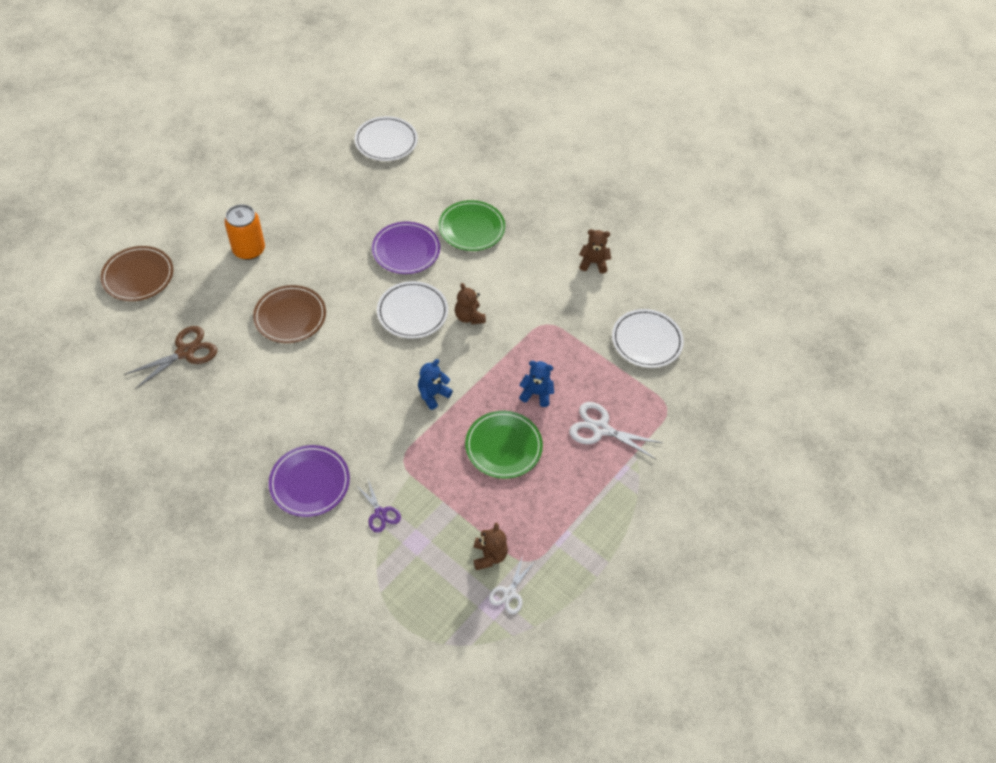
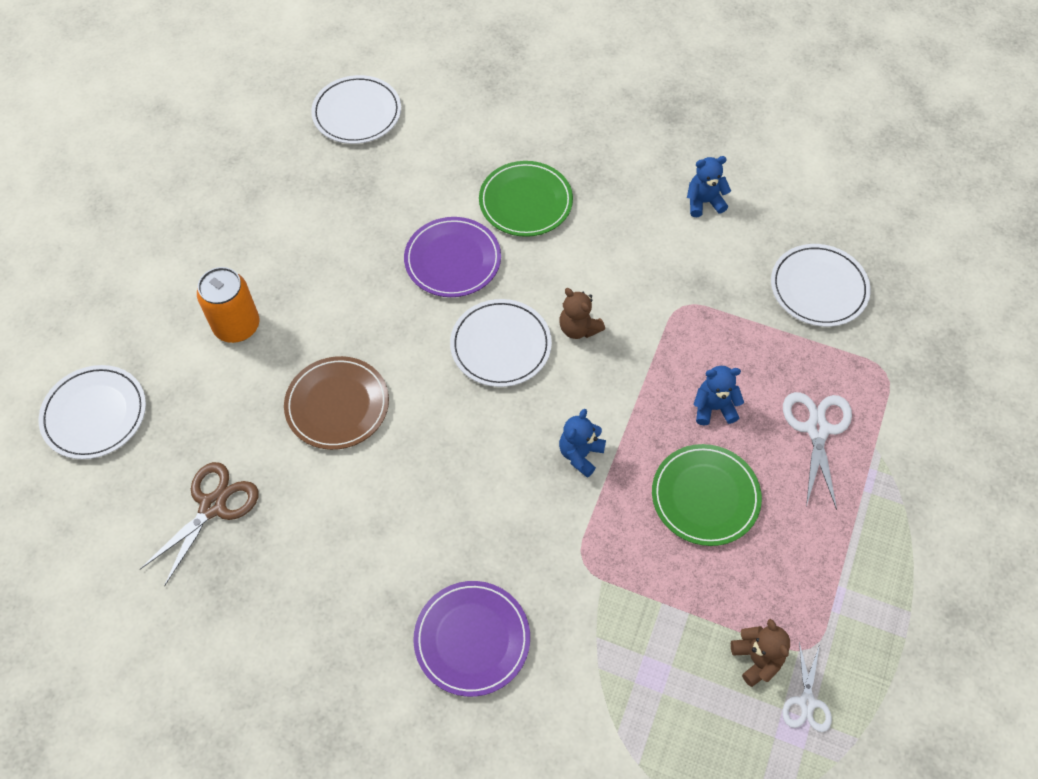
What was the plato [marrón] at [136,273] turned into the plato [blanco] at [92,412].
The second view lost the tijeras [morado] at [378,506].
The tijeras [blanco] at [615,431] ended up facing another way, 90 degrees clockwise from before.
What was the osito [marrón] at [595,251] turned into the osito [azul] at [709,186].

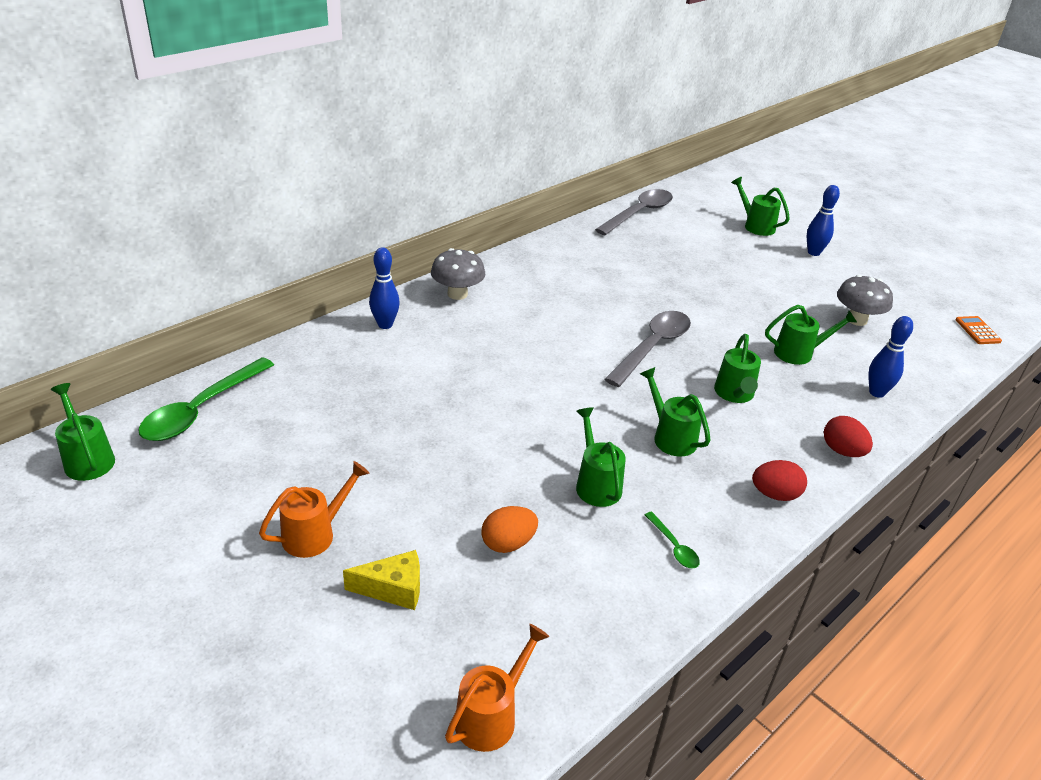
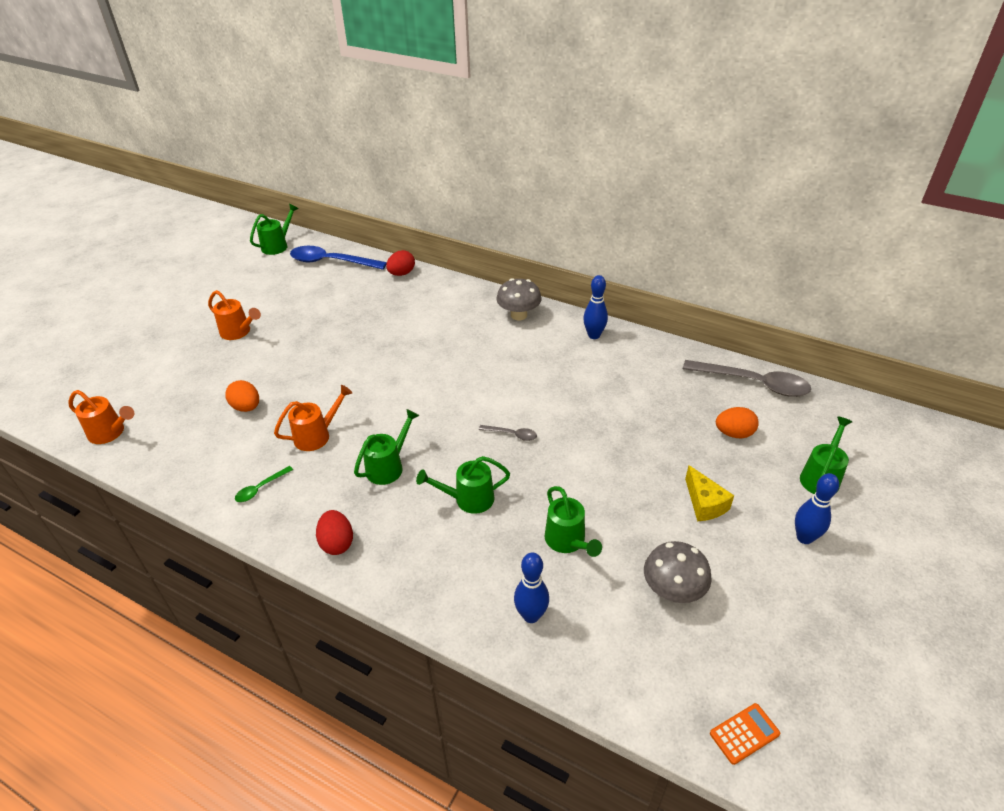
What was the cuchara [verde] at [206,399] turned into the cuchara [azul] at [338,258].
The queso [amarillo] ended up elsewhere, having gone from [381,580] to [709,493].
The bolo [azul] ended up elsewhere, having gone from [384,288] to [595,307].
What was the regadera [verde] at [601,457] turned into the regadera [naranja] at [313,418].
The size of the cuchara [gris] at [647,349] changed by a factor of 0.45.
The huevo [rojo] ended up elsewhere, having gone from [848,436] to [400,263].
The second view gained the huevo [naranja] at [737,422].

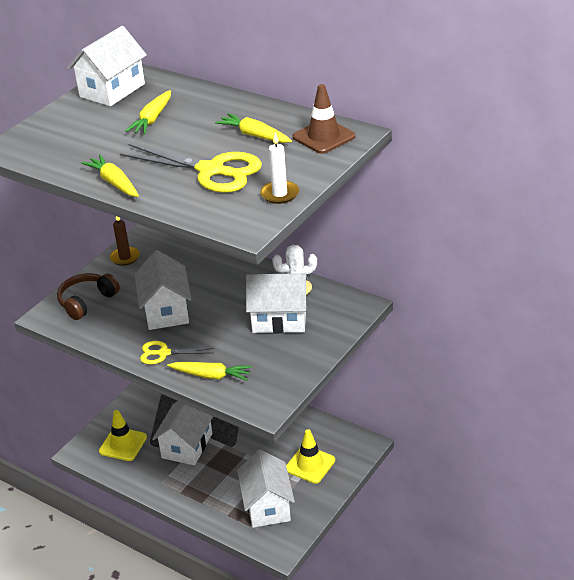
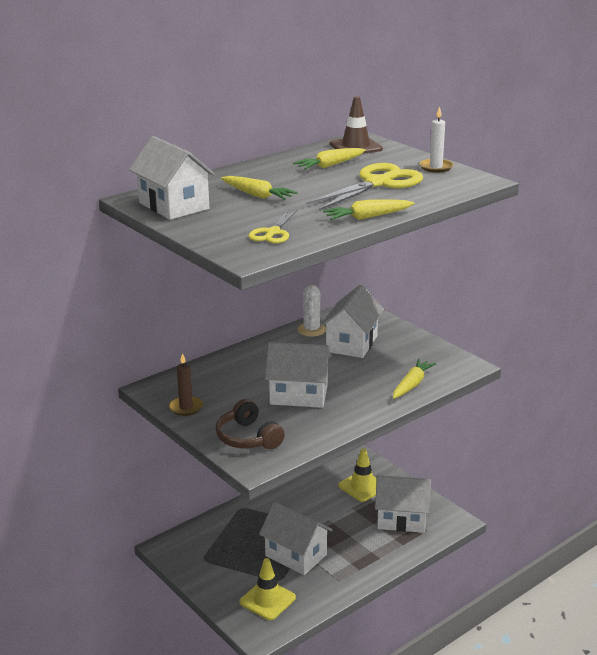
The tijeras [amarillo] ended up elsewhere, having gone from [177,352] to [273,227].

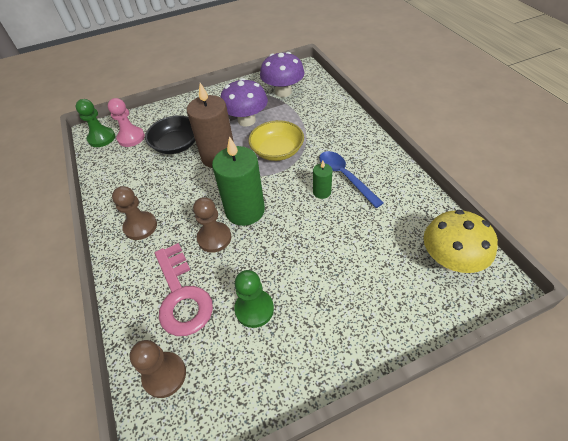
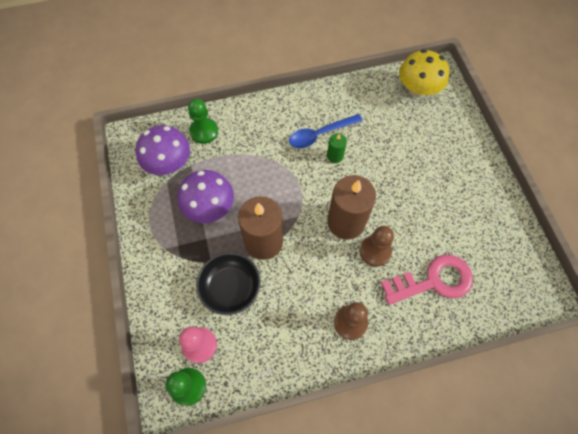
The second view lost the peón [marrón] at [157,369].
What was the vela [verde] at [238,181] turned into the vela [marrón] at [351,207].
The peón [verde] ended up elsewhere, having gone from [254,299] to [203,121].
The second view lost the cuenco [amarillo] at [276,140].

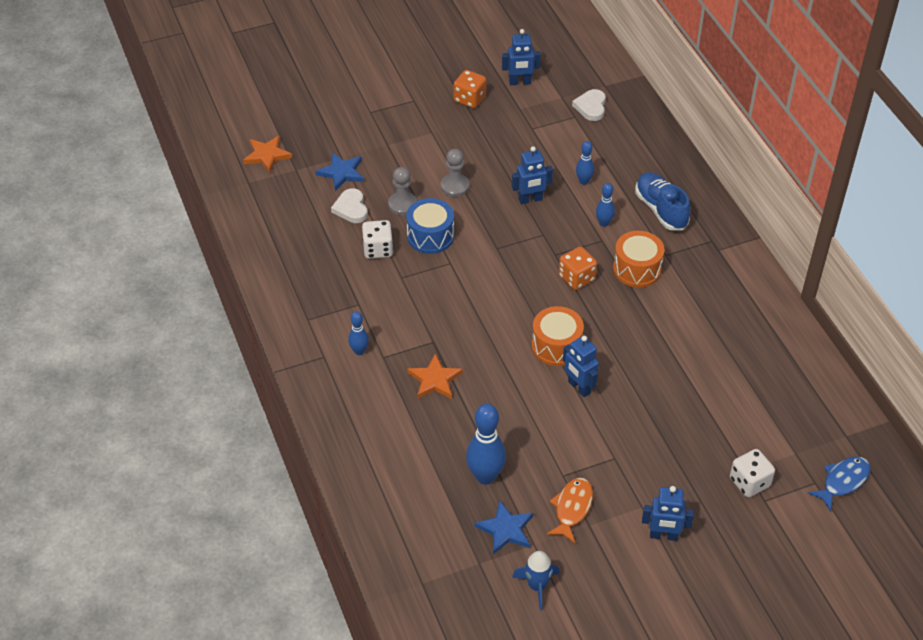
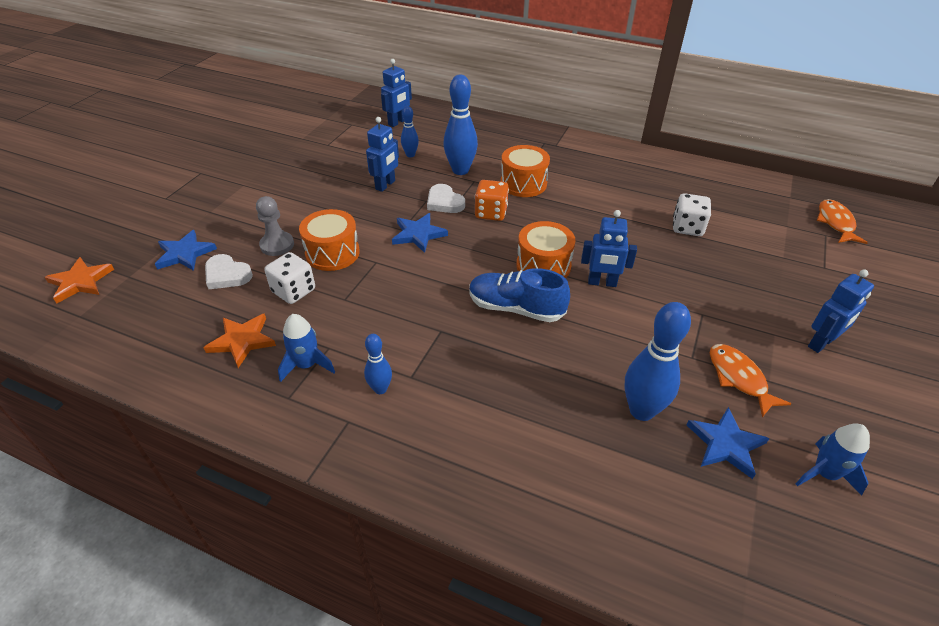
What was the tambor [azul] at [430,226] turned into the tambor [naranja] at [329,240].
The estrella [naranja] ended up elsewhere, having gone from [435,376] to [239,340].
The second view lost the peón [gris] at [455,173].
The second view lost the dado [naranja] at [470,89].
The robot [azul] ended up elsewhere, having gone from [521,57] to [396,93].
The corazón [blanco] ended up elsewhere, having gone from [589,105] to [446,198].
The size of the bolo [azul] at [605,205] changed by a factor of 1.82.
The zapato [azul] ended up elsewhere, having gone from [662,201] to [519,295].
The dado [blanco] ended up elsewhere, having gone from [752,473] to [692,214].
What was the pez [azul] at [839,484] turned into the pez [naranja] at [842,221].
The second view gained the cohete [azul] at [306,348].
The second view gained the estrella [azul] at [420,233].

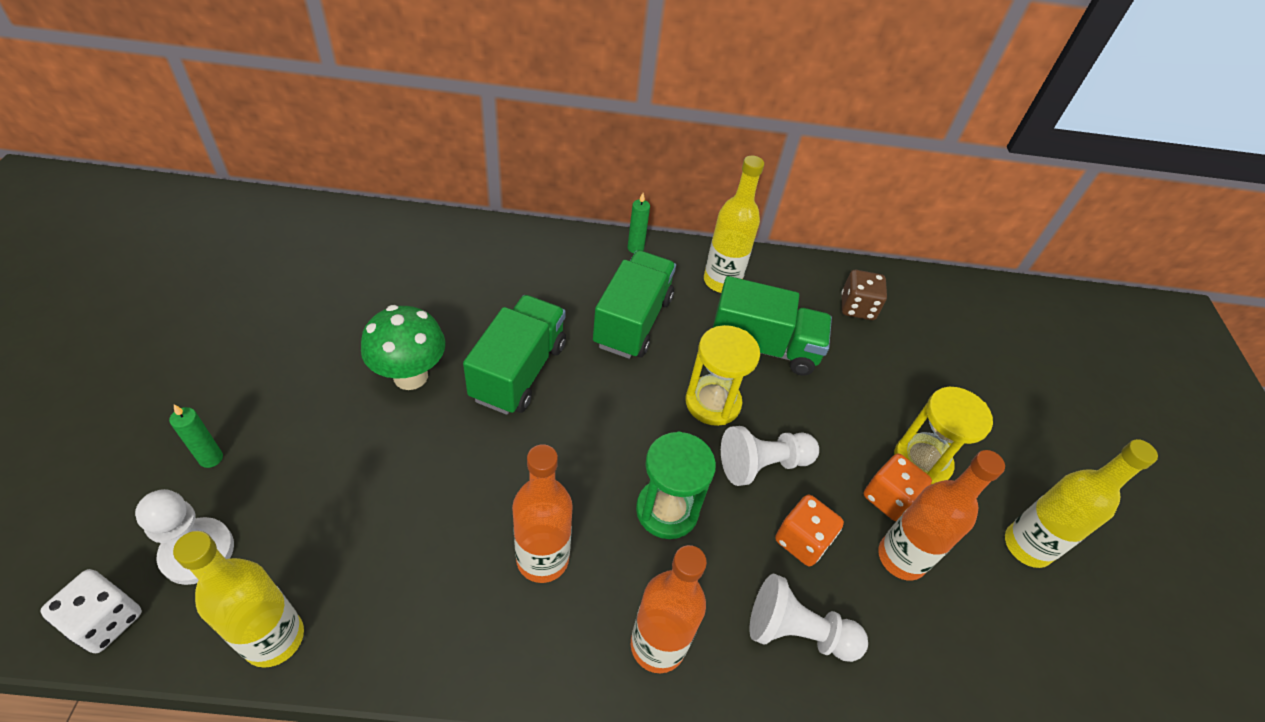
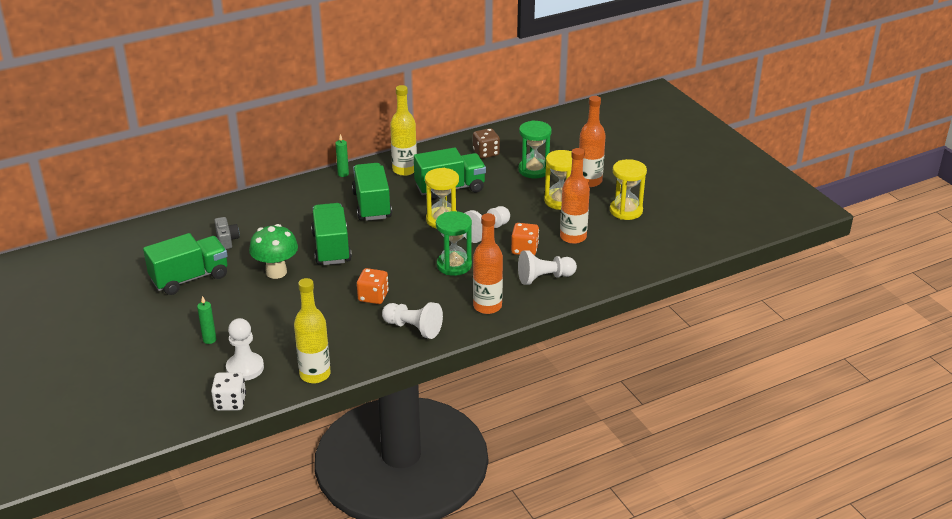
The botella [naranja] ended up elsewhere, having gone from [542,513] to [592,141].
The dado [naranja] ended up elsewhere, having gone from [898,487] to [373,286].
Where the botella [amarillo] stood at [1081,503], the reloj de arena [amarillo] came to stand at [628,189].
The second view gained the camión [verde] at [185,264].
The second view gained the cámara [gris] at [227,233].
The second view gained the peón [blanco] at [412,320].
The second view gained the reloj de arena [verde] at [535,149].

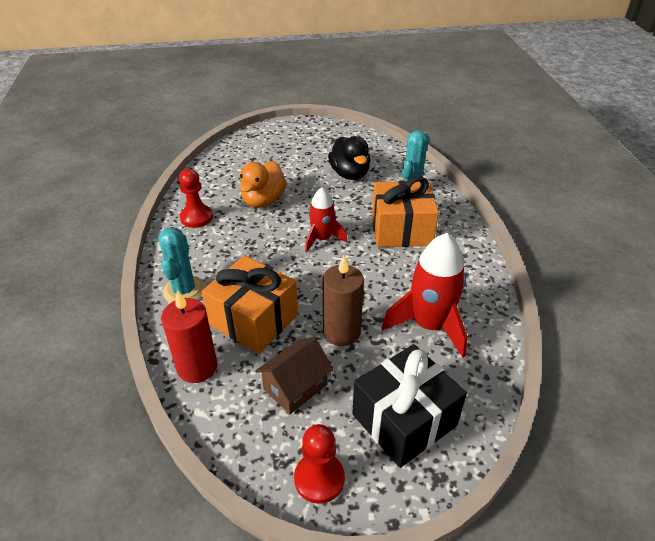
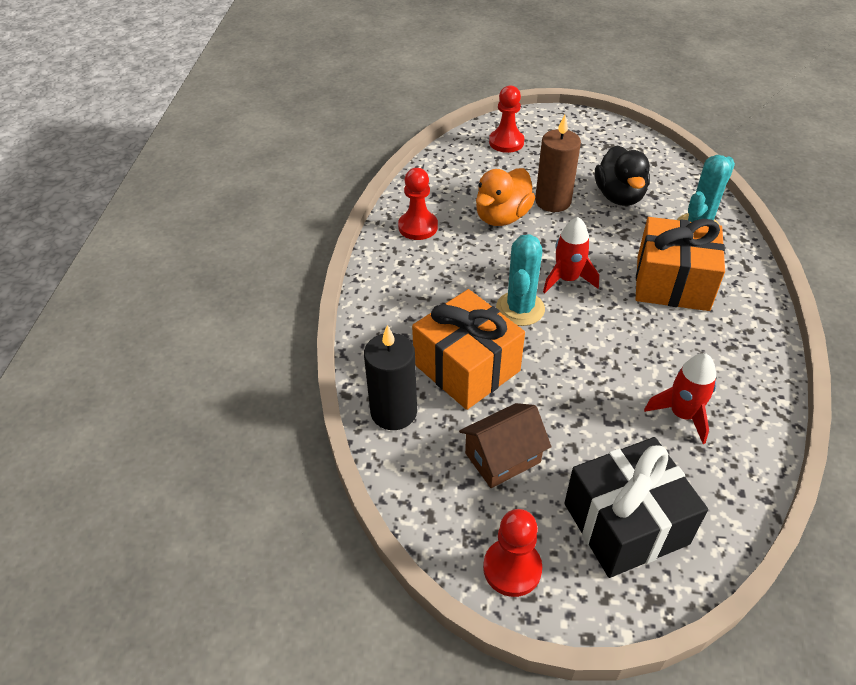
The cactus [turquesa] ended up elsewhere, having gone from [181,265] to [520,280].
What was the vela [rojo] at [189,336] turned into the vela [negro] at [390,377].
The vela [marrón] ended up elsewhere, having gone from [343,301] to [558,163].
The size of the cohete [rojo] at [425,295] changed by a factor of 0.62.
The second view gained the peón [rojo] at [506,119].

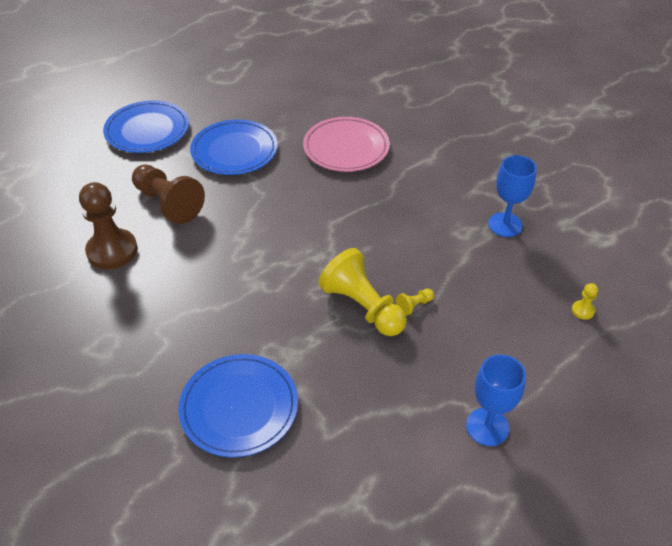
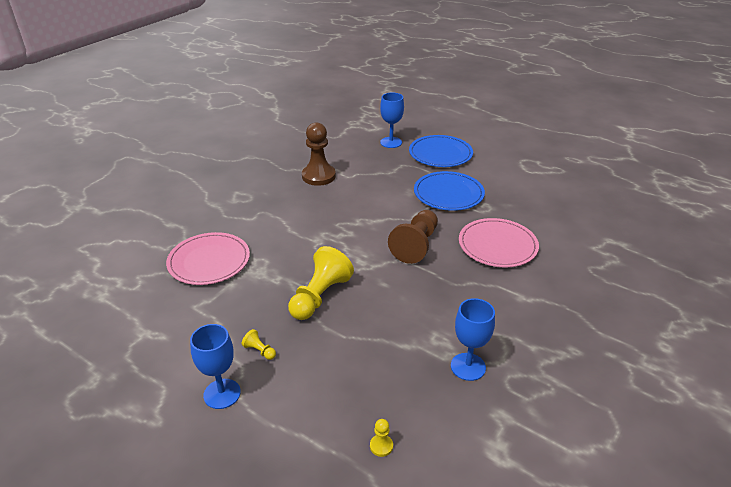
The peón [marrón] ended up elsewhere, having gone from [168,194] to [413,237].
What was the plato [azul] at [238,406] turned into the plato [rosa] at [208,258].
The peón [amarillo] ended up elsewhere, having gone from [415,302] to [259,344].
The second view gained the copa [azul] at [392,120].

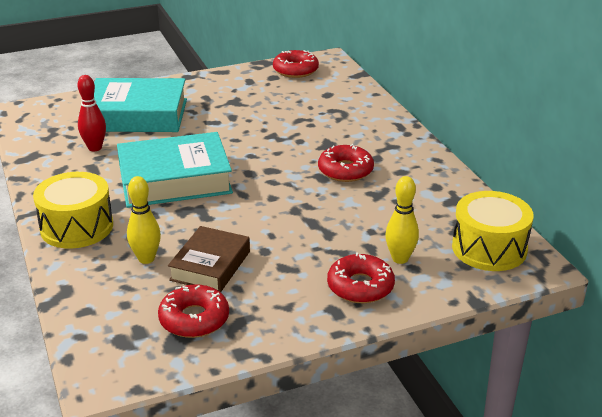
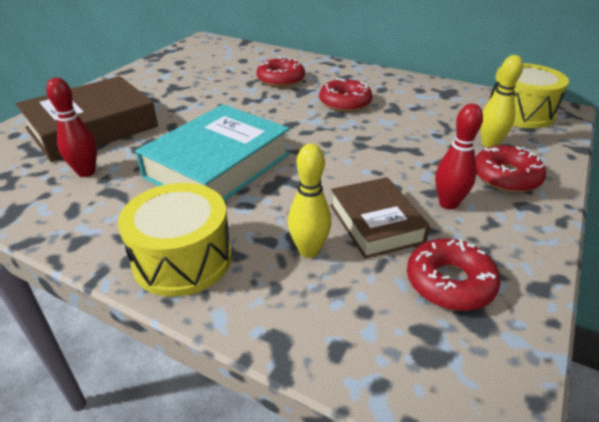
What was the libro [turquesa] at [140,105] turned into the libro [marrón] at [87,119].
The rosquilla [rojo] ended up elsewhere, having gone from [296,64] to [280,72].
The second view gained the bolo [rojo] at [459,156].

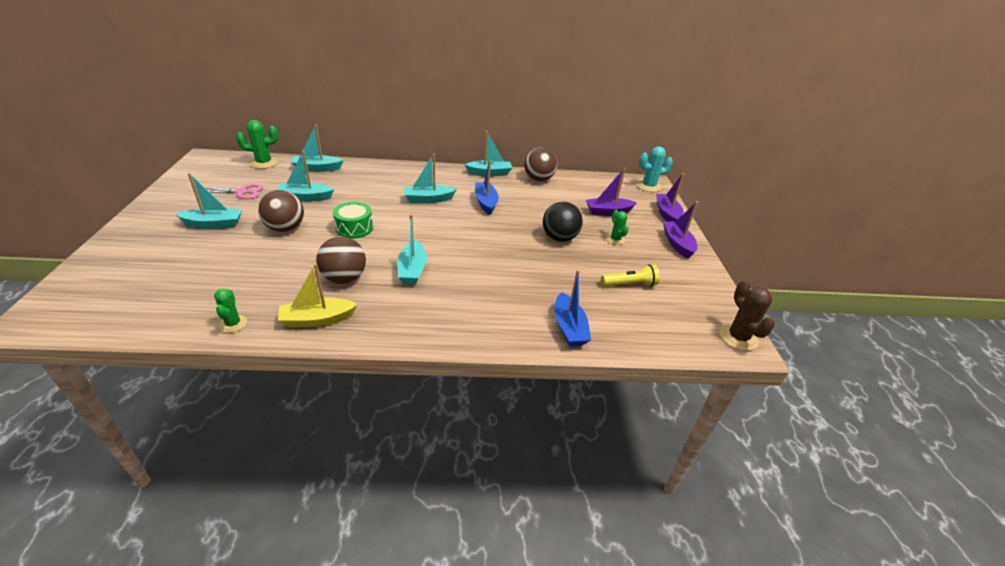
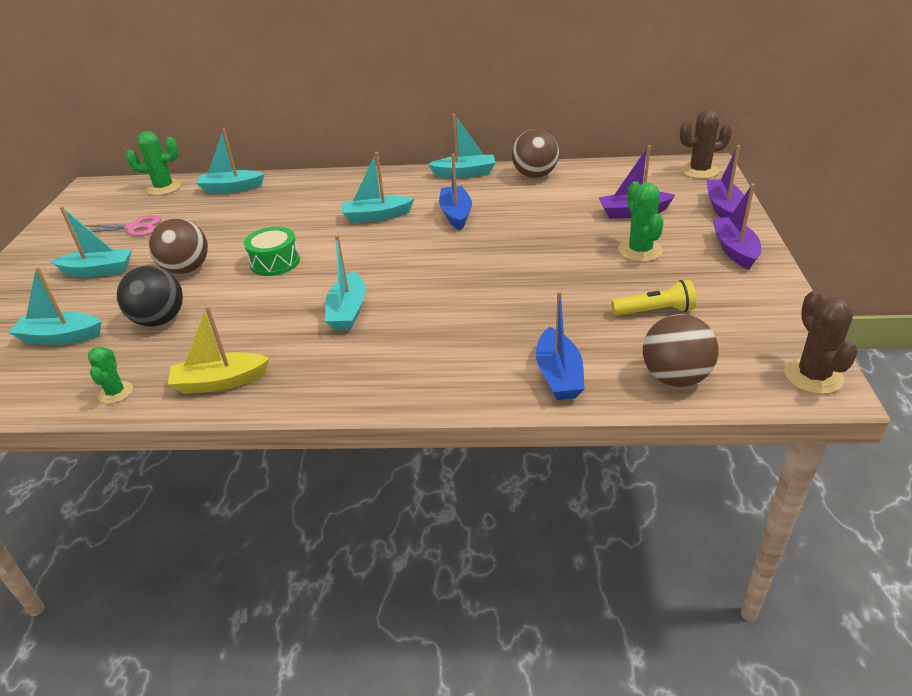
The barco [turquesa] ended up elsewhere, having gone from [305,176] to [55,306].
The pelota [marrón] ended up elsewhere, having gone from [341,260] to [680,350].
The pelota [negro] ended up elsewhere, having gone from [563,222] to [150,296].
The size of the cactus [verde] at [617,227] changed by a factor of 1.55.
What was the cactus [turquesa] at [655,169] turned into the cactus [marrón] at [706,144].

